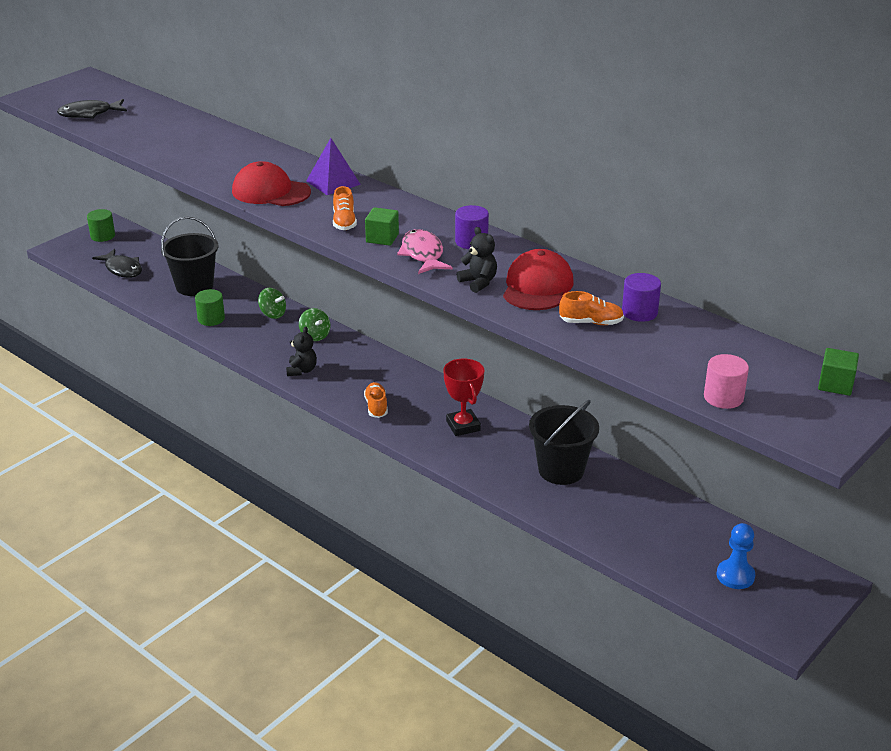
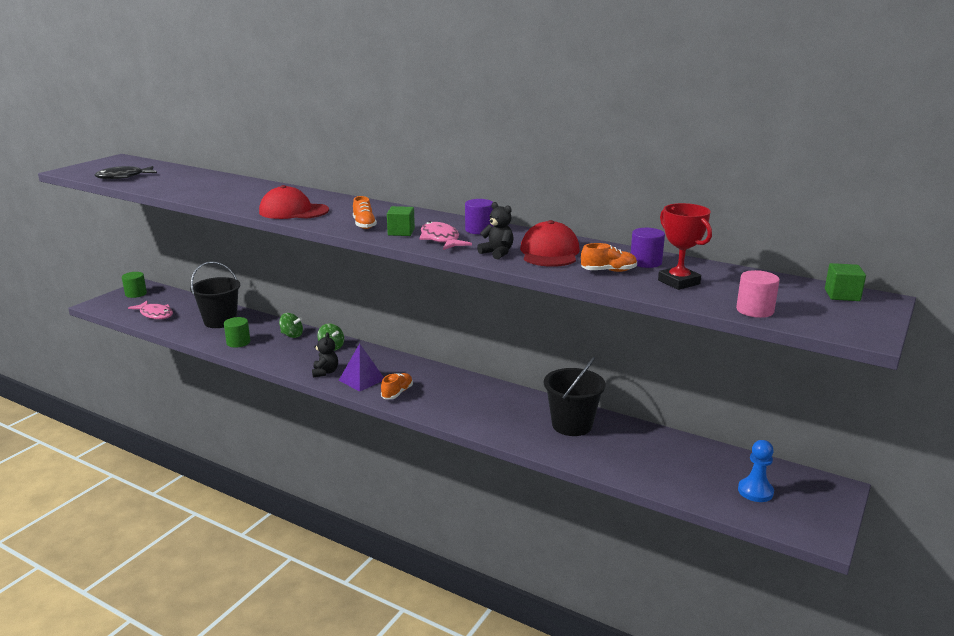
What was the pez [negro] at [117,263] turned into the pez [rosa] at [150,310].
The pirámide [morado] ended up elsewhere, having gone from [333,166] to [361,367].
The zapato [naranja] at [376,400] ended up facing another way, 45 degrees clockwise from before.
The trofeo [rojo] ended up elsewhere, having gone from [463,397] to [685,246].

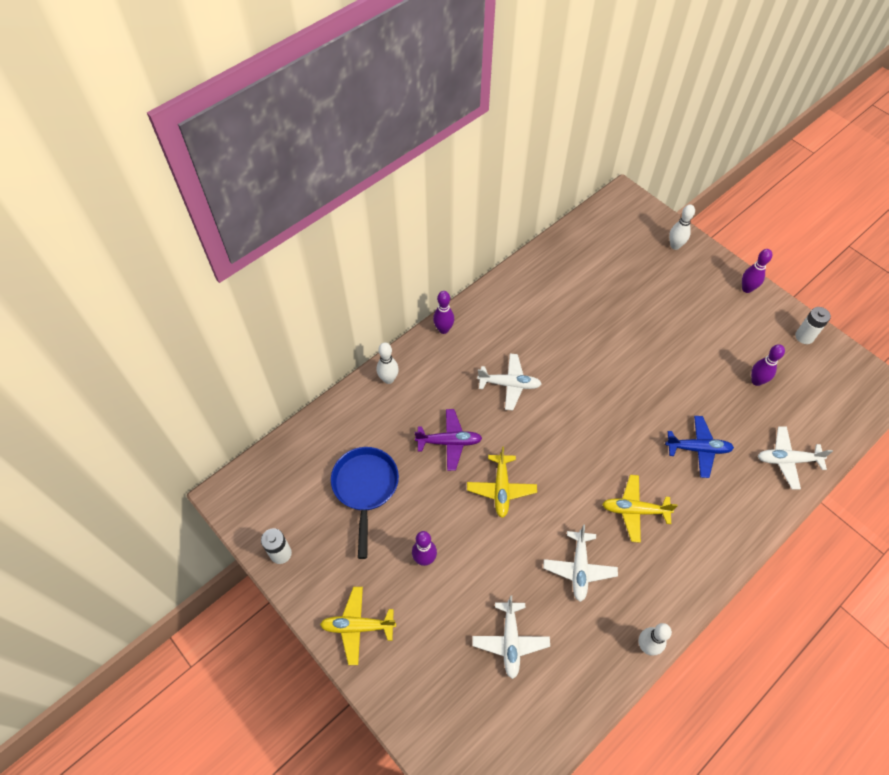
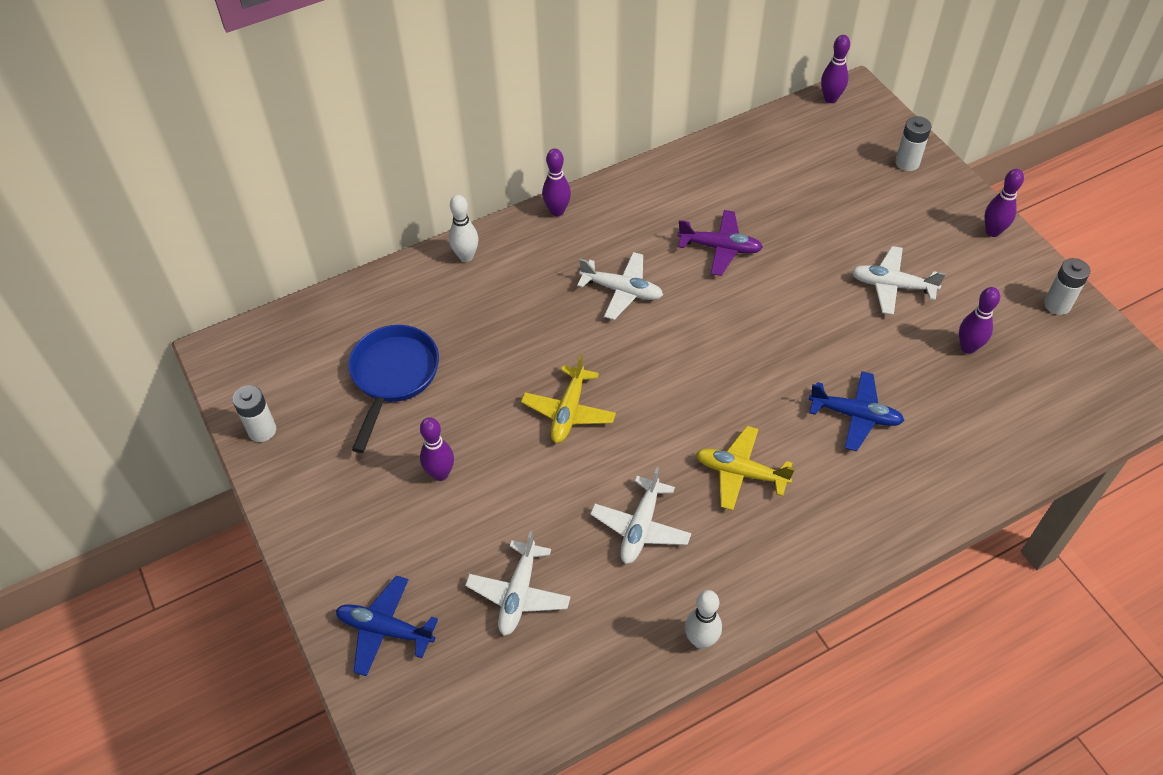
The second view lost the avión [amarillo] at [358,626].
The avión [morado] ended up elsewhere, having gone from [448,440] to [720,243].
Where the bolo [blanco] stood at [682,227], the pila [blanco] came to stand at [913,143].
The avión [blanco] ended up elsewhere, having gone from [795,458] to [899,280].
The second view gained the avión [azul] at [387,626].
The second view gained the bolo [morado] at [835,69].

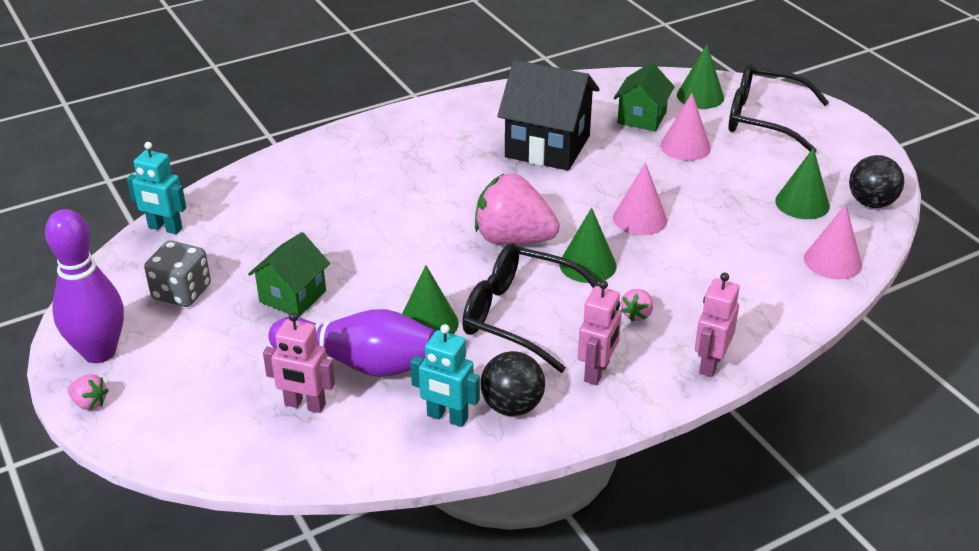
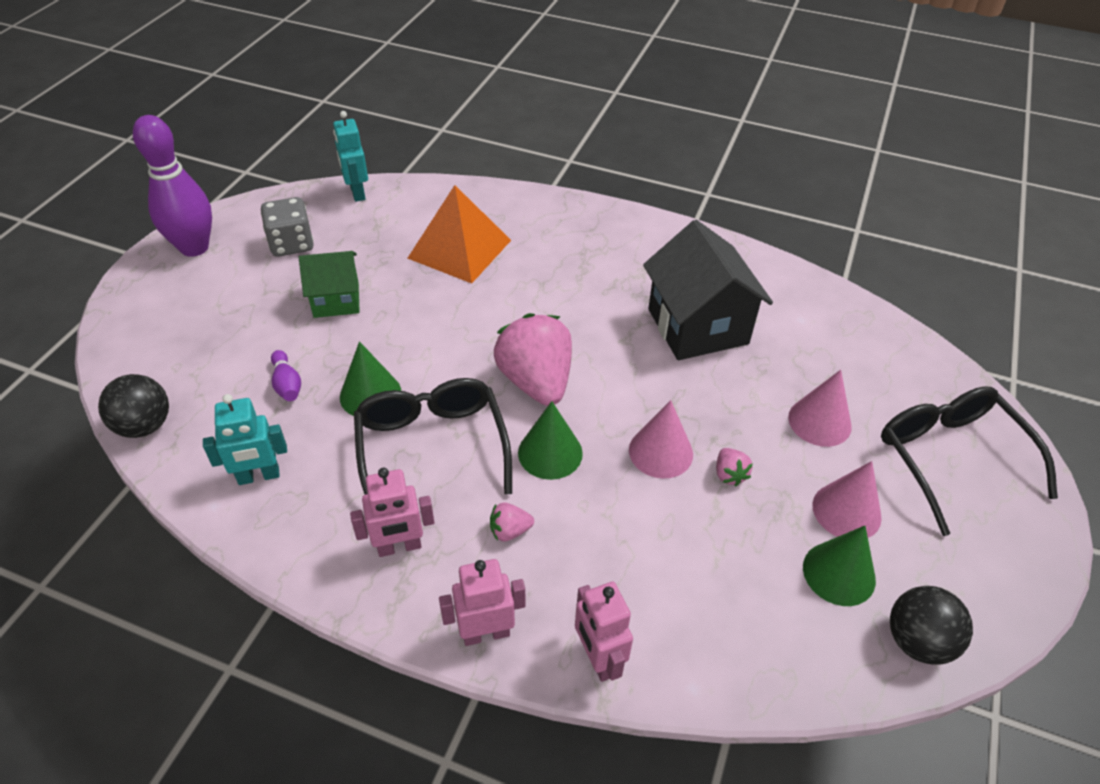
The fresa [rosa] ended up elsewhere, having gone from [88,392] to [734,467].
The robot [rosa] ended up elsewhere, having gone from [299,362] to [604,632].
The size of the bolo [morado] at [352,343] changed by a factor of 0.43.
The robot [turquesa] at [445,375] ended up facing another way, 90 degrees counterclockwise from before.
The pelota [negro] ended up elsewhere, having gone from [513,383] to [133,406].
The second view lost the casa [verde] at [644,96].
The second view lost the cono [verde] at [700,77].
The cono [rosa] ended up elsewhere, having gone from [833,241] to [847,499].
The second view gained the pirámide [naranja] at [459,234].

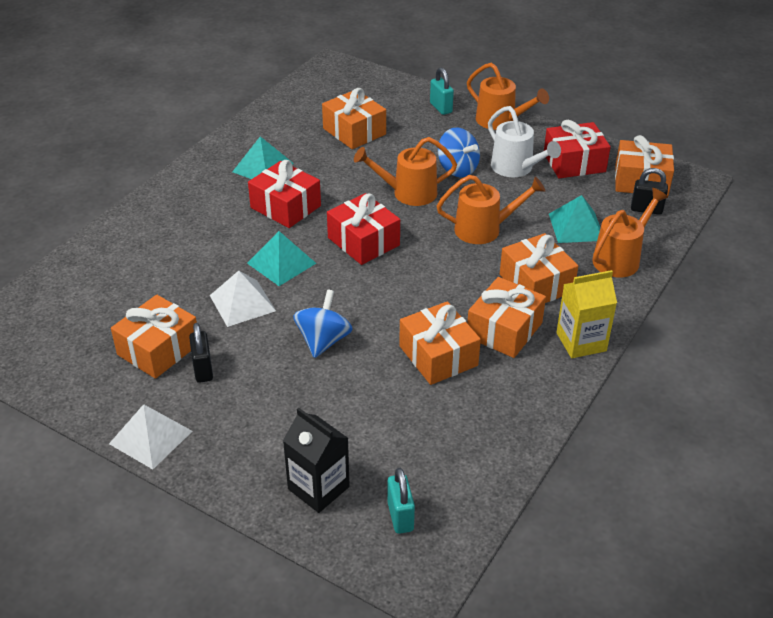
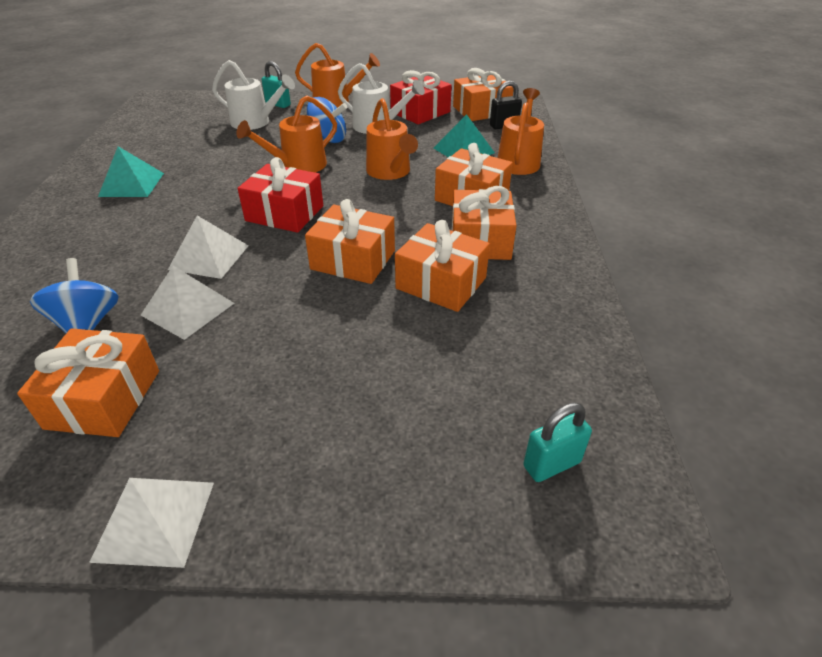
The second view lost the candado [negro] at [201,353].
What was the pirámide [turquesa] at [281,258] turned into the pirámide [blanco] at [208,247].
The second view lost the regalo [rojo] at [284,194].
The second view lost the cartón de leche [negro] at [316,460].
The peonza [azul] ended up elsewhere, having gone from [323,323] to [74,295].
The regalo [naranja] ended up elsewhere, having gone from [354,118] to [350,241].
The candado [turquesa] at [401,501] ended up facing another way, 75 degrees counterclockwise from before.
The regadera [naranja] at [491,209] ended up facing another way, 105 degrees clockwise from before.
The second view lost the cartón de leche [amarillo] at [586,314].
The second view gained the regadera [blanco] at [253,95].

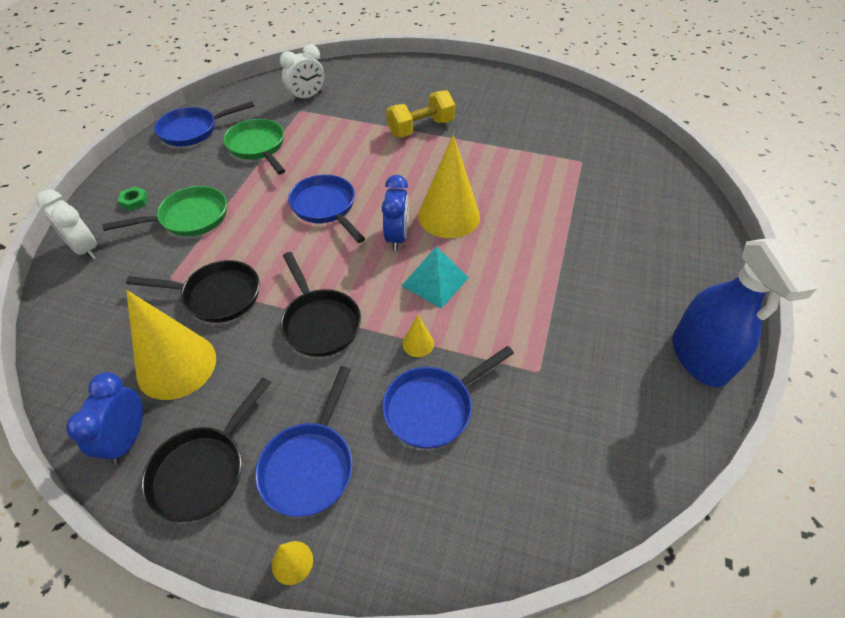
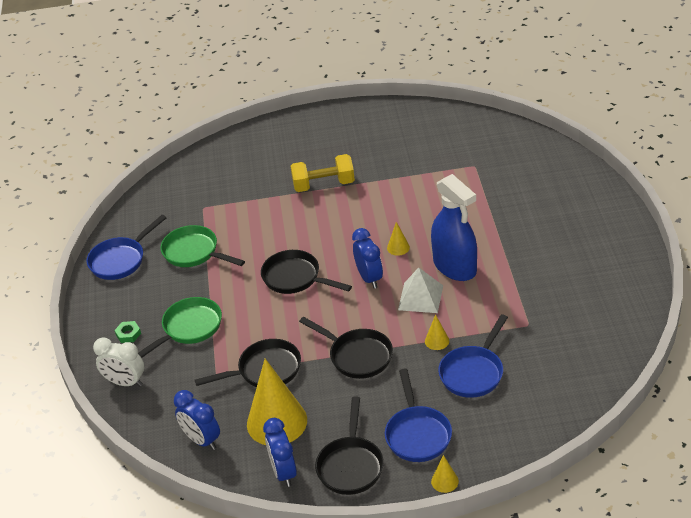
The second view lost the despertador [blanco] at [302,73].
What was the sartén [azul] at [326,208] turned into the sartén [negro] at [306,272].
The mancuerna [amarillo] at [420,113] ended up facing another way, 45 degrees clockwise from before.
What was the pirámide [turquesa] at [435,277] turned into the pirámide [blanco] at [420,290].
The size of the cono [amarillo] at [449,186] changed by a factor of 0.42.
The pulverizador [azul] ended up elsewhere, having gone from [744,312] to [454,227].
The second view gained the despertador [azul] at [197,420].

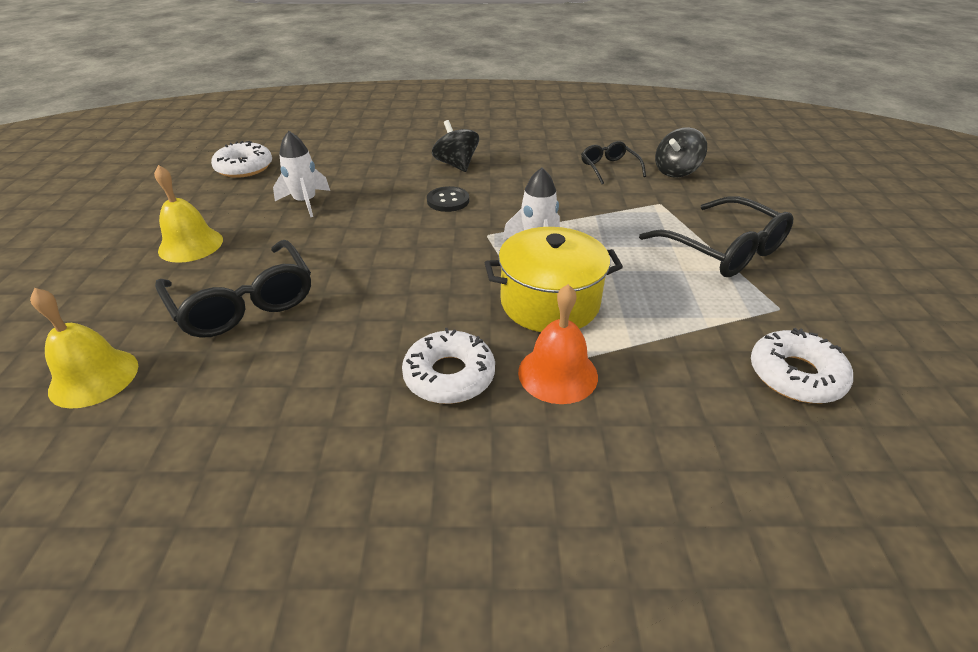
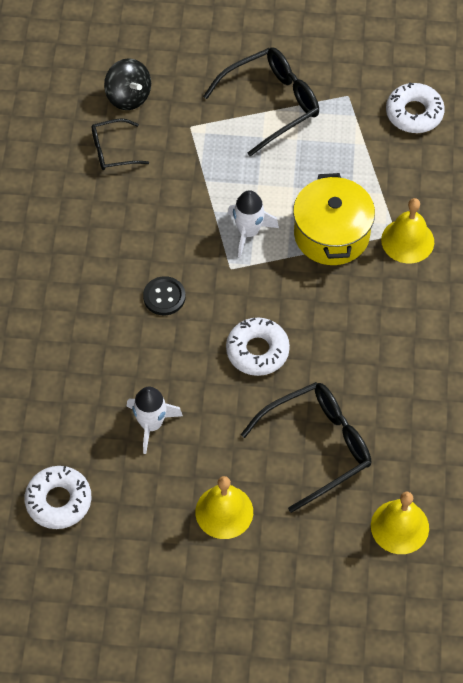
The rosquilla [blanco] ended up elsewhere, having gone from [448,366] to [258,347].
The second view lost the peonza [negro] at [455,146].
What was the campana [naranja] at [558,344] turned into the campana [amarillo] at [407,230].

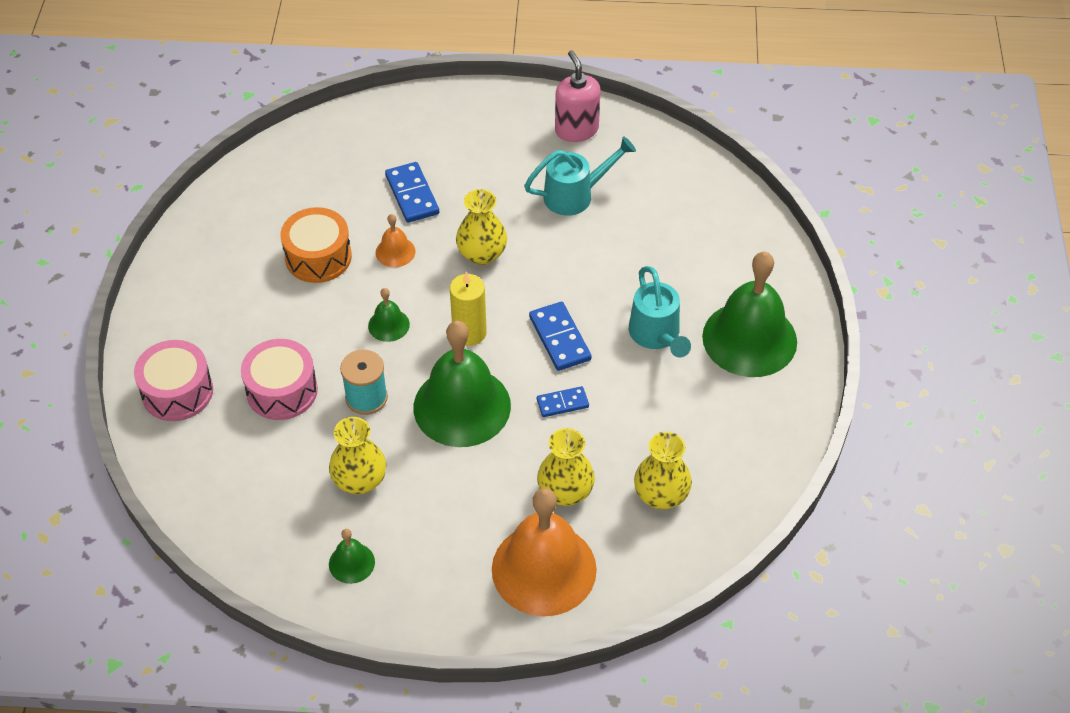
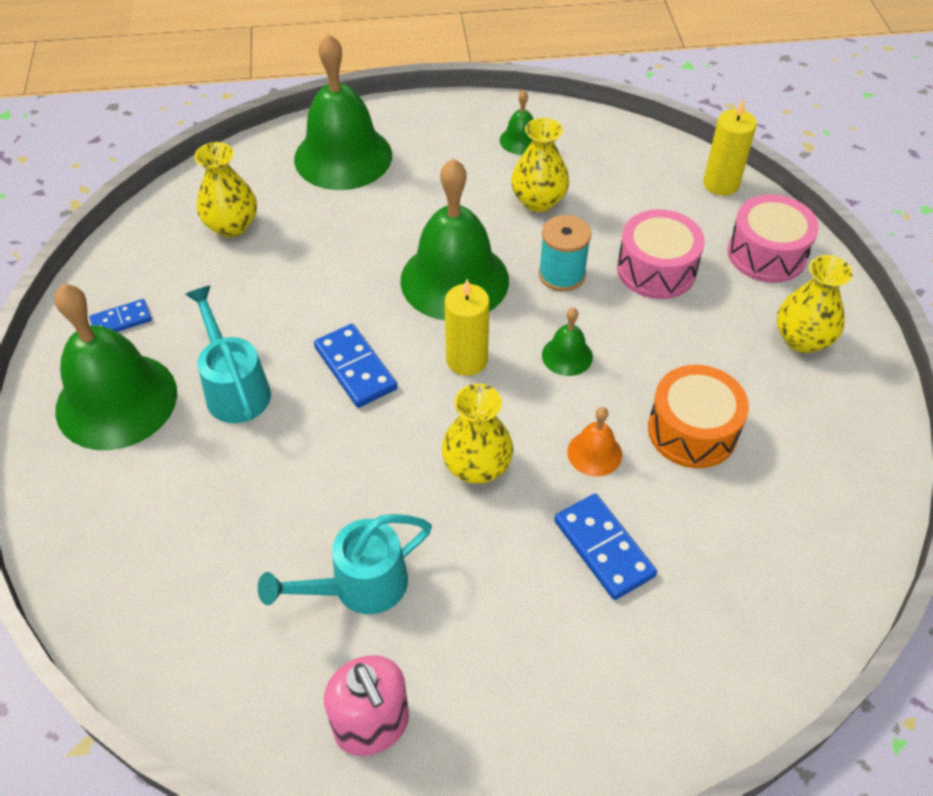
What was the campana [naranja] at [544,552] turned into the campana [verde] at [343,112].
The ficha de dominó [azul] ended up elsewhere, having gone from [563,401] to [120,315].
The florero [amarillo] ended up elsewhere, having gone from [566,467] to [815,304].
The second view gained the vela [amarillo] at [730,147].

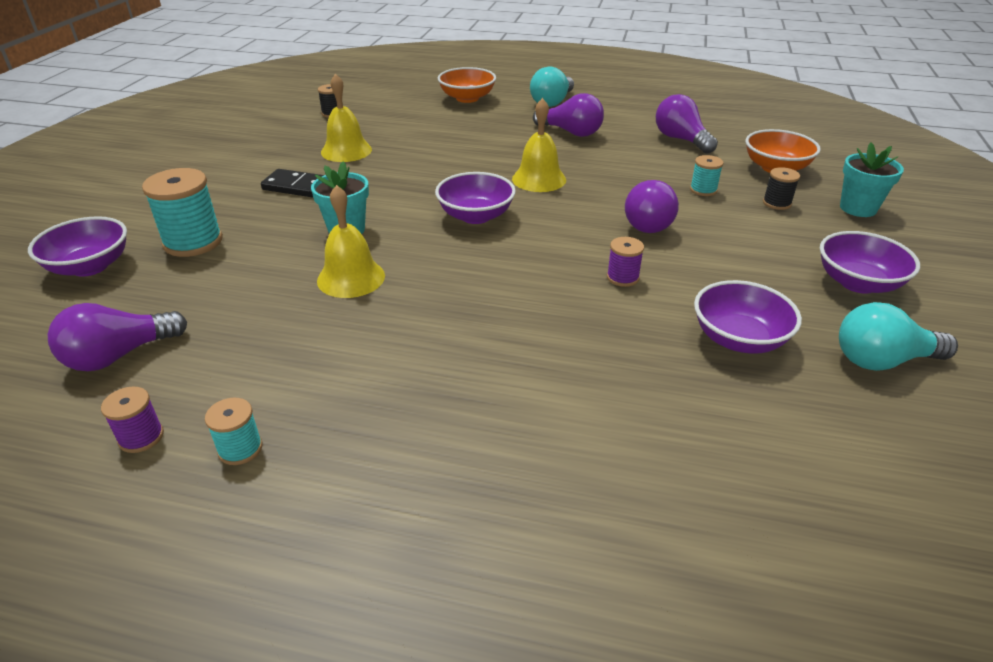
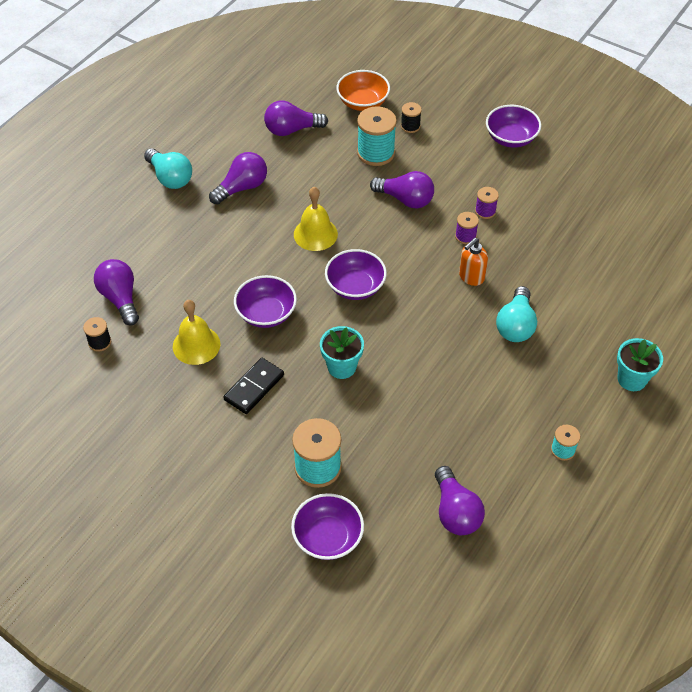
The carrete [morado] ended up elsewhere, having gone from [132,420] to [487,203].
The second view lost the campana [amarillo] at [351,241].
The second view lost the cuenco [naranja] at [467,85].
The size of the carrete [turquesa] at [706,175] changed by a factor of 1.89.
The cuenco [morado] ended up elsewhere, having gone from [748,317] to [265,301].
The bombilla [turquesa] ended up elsewhere, having gone from [898,336] to [516,314].
The maceta [turquesa] ended up elsewhere, having gone from [872,179] to [640,364].
The second view gained the bombilla [morado] at [116,292].
The second view gained the dispensador de jabón [naranja] at [473,262].

